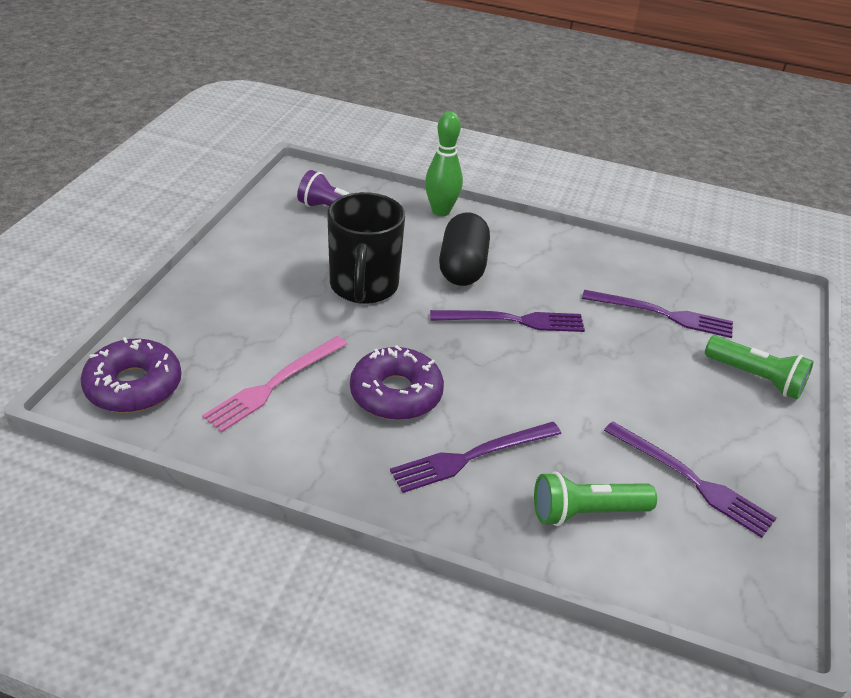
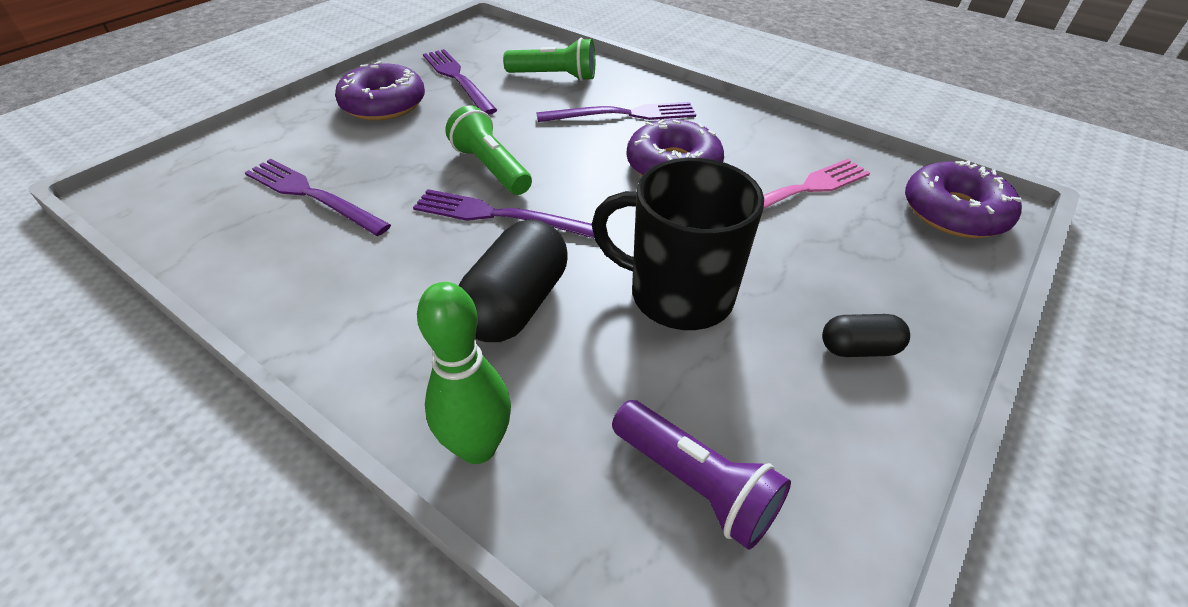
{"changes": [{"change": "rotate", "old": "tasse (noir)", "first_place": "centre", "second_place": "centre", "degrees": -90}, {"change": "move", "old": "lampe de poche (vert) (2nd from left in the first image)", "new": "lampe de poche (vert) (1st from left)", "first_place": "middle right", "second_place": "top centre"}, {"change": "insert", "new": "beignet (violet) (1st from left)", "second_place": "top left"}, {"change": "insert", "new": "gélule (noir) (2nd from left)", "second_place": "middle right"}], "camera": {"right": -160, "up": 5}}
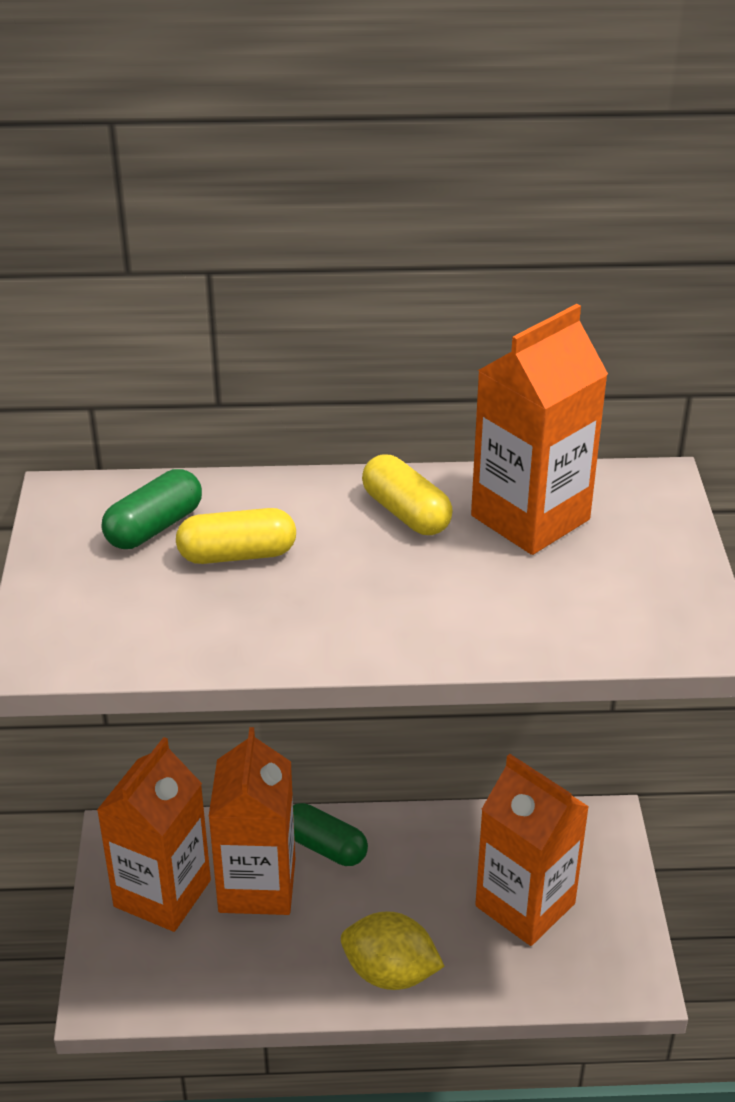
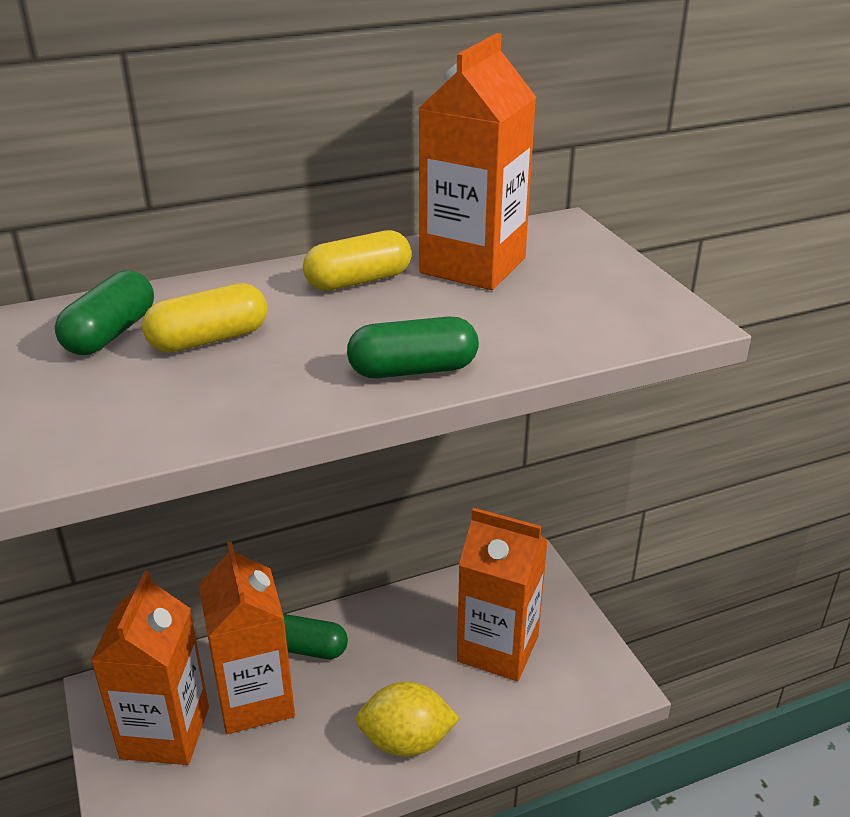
{"changes": [{"change": "rotate", "old": "gélule (jaune) (2nd from left)", "first_place": "centre", "second_place": "top centre", "degrees": -60}, {"change": "insert", "new": "gélule (vert) (3rd from left)", "second_place": "centre"}], "camera": {"right": -20, "up": -5}}
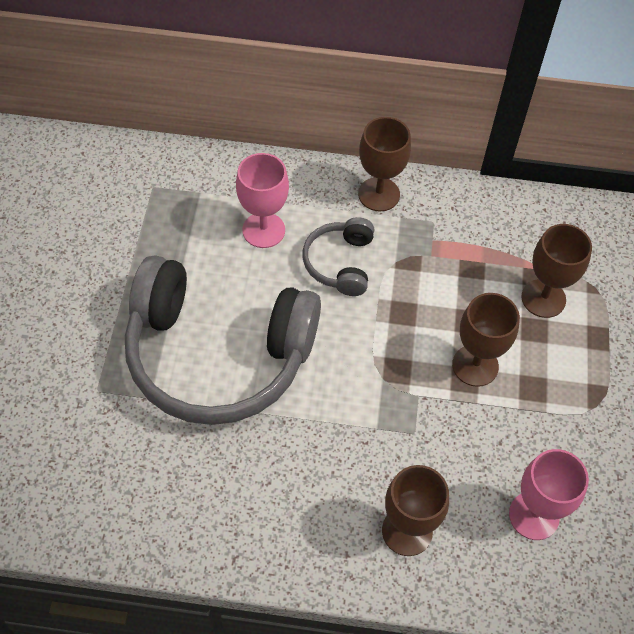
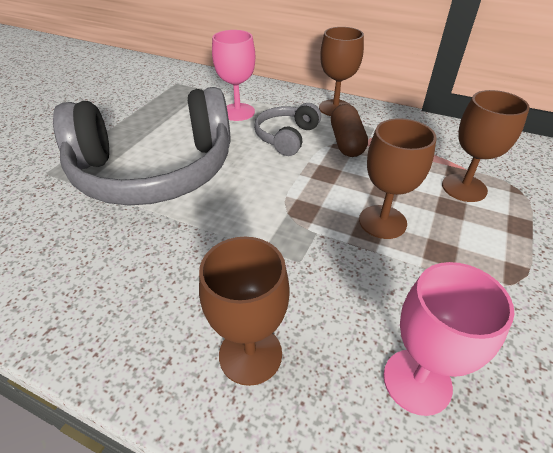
{"changes": [{"change": "rotate", "old": "casque audio (gris) (1st from left)", "first_place": "centre", "second_place": "top left", "degrees": -45}, {"change": "insert", "new": "gélule (marron)", "second_place": "top centre"}], "camera": {"right": 20, "up": -15}}
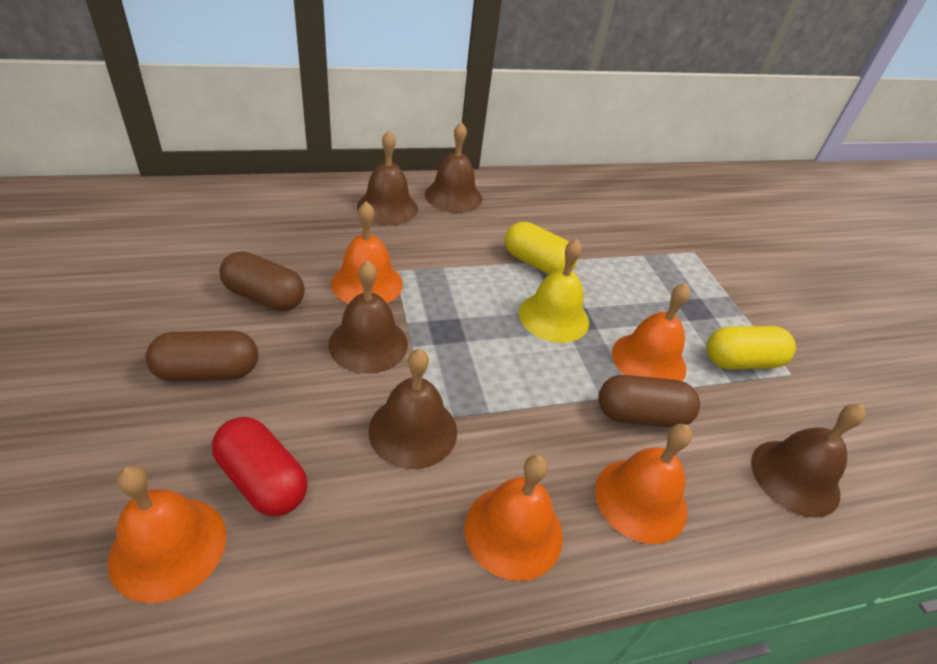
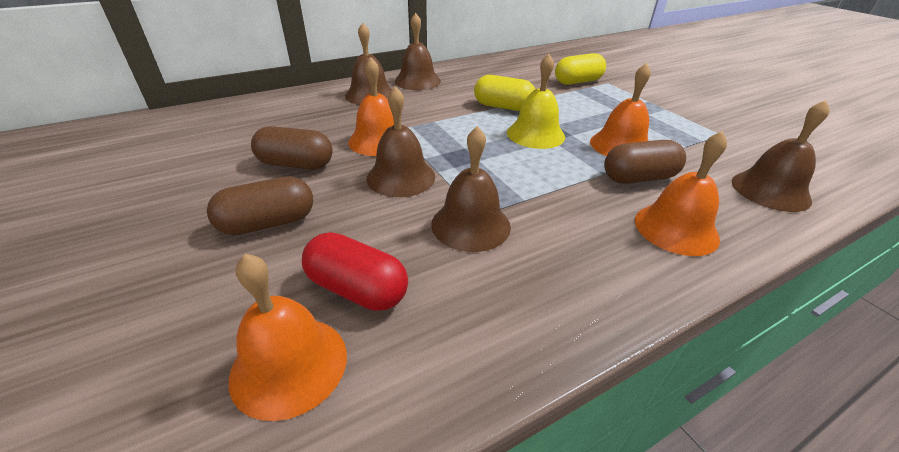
{"changes": [{"change": "move", "old": "gélule (jaune) (2nd from left)", "first_place": "middle right", "second_place": "top centre"}, {"change": "delete", "old": "cloche (orange) (3rd from left)", "first_place": "bottom centre"}], "camera": {"right": -10, "up": -5}}
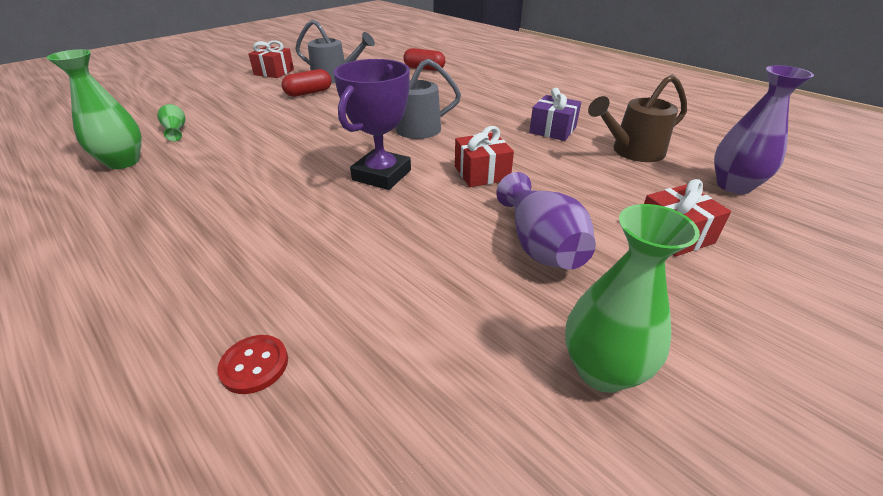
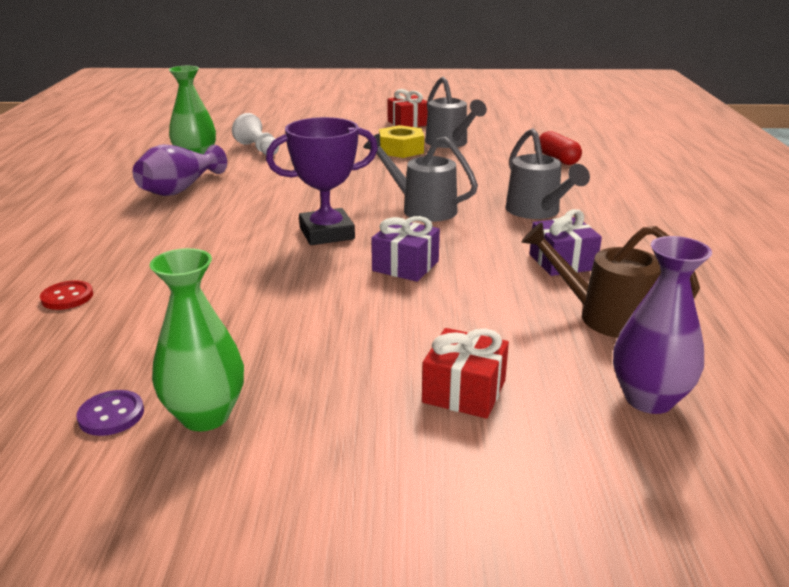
{"changes": [{"change": "replace", "old": "gélule (rouge) (1st from left)", "new": "écrou (jaune)", "first_place": "top centre", "second_place": "top centre"}, {"change": "replace", "old": "vase (vert) (2nd from left)", "new": "pion (blanc)", "first_place": "top left", "second_place": "top left"}, {"change": "recolor", "old": "cadeau (rouge) (2nd from left)", "new": "cadeau (violet) (1st from left)", "first_place": "top centre", "second_place": "centre"}, {"change": "move", "old": "vase (violet) (1st from left)", "first_place": "centre", "second_place": "top left"}, {"change": "insert", "new": "arrosoir (gris) (3rd from left)", "second_place": "top right"}, {"change": "insert", "new": "bouton (violet)", "second_place": "bottom left"}], "camera": {"right": 45, "up": -10}}
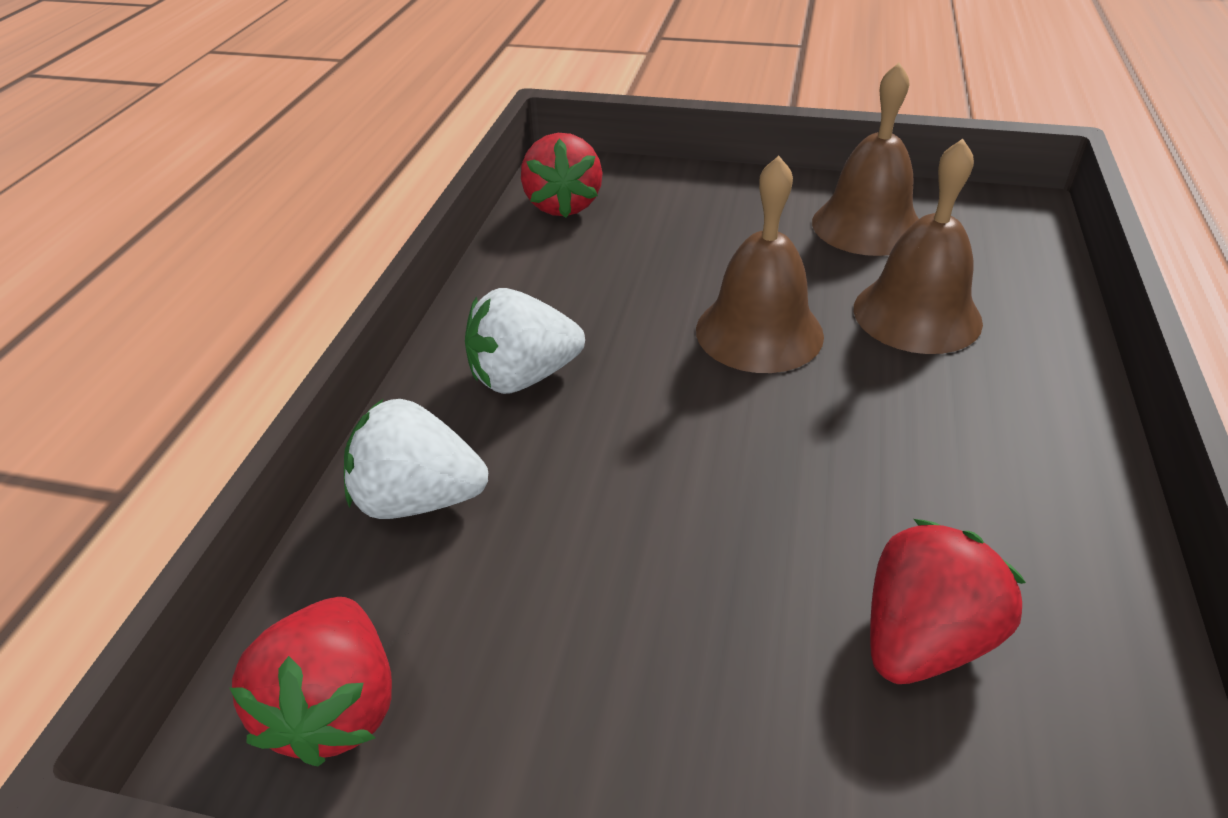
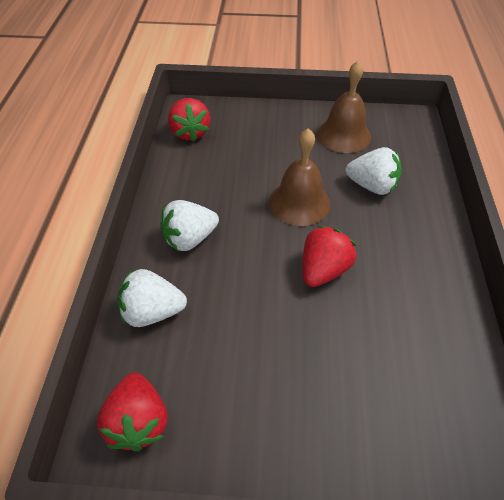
{"changes": [{"change": "replace", "old": "cloche (marron) (3rd from left)", "new": "fraise (blanc) (3rd from left)", "first_place": "top right", "second_place": "middle right"}, {"change": "move", "old": "fraise (rouge) (3rd from left)", "first_place": "bottom right", "second_place": "centre"}], "camera": {"right": -10, "up": 10}}
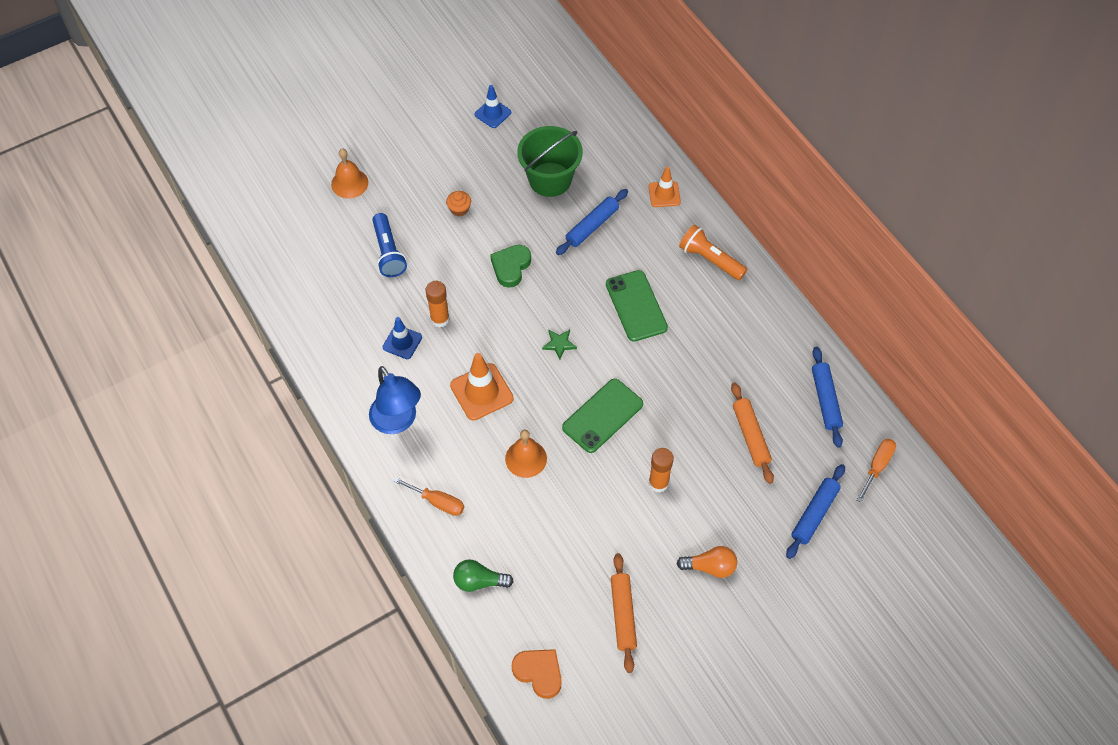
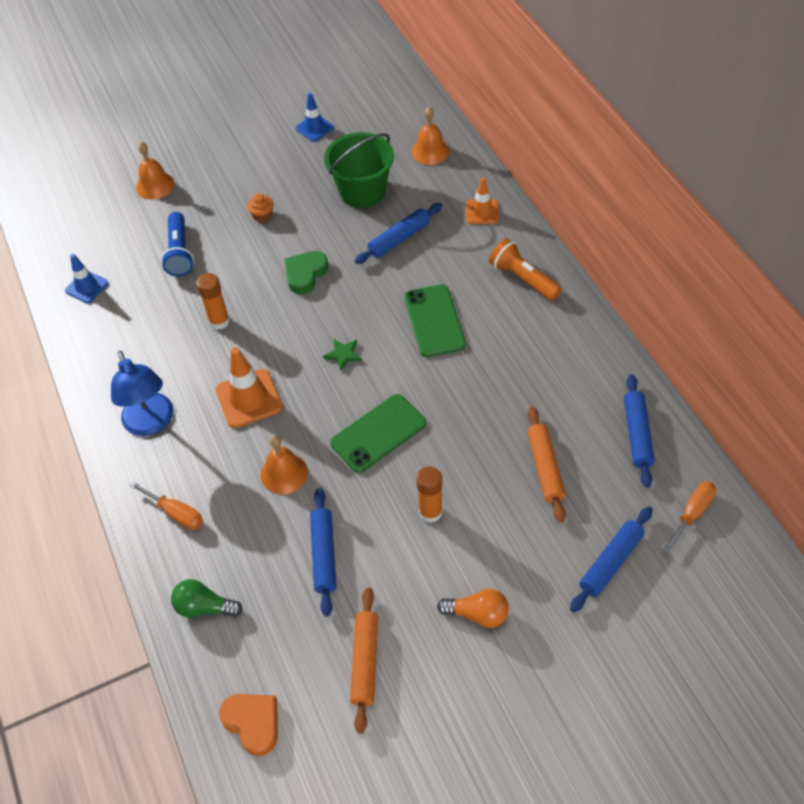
{"changes": [{"change": "move", "old": "cône de chantier (bleu) (1st from left)", "first_place": "centre", "second_place": "middle left"}, {"change": "insert", "new": "cloche (orange) (3rd from left)", "second_place": "top centre"}, {"change": "insert", "new": "rouleau à pâtisserie (bleu) (1st from left)", "second_place": "bottom centre"}], "camera": {"right": 10, "up": -5}}
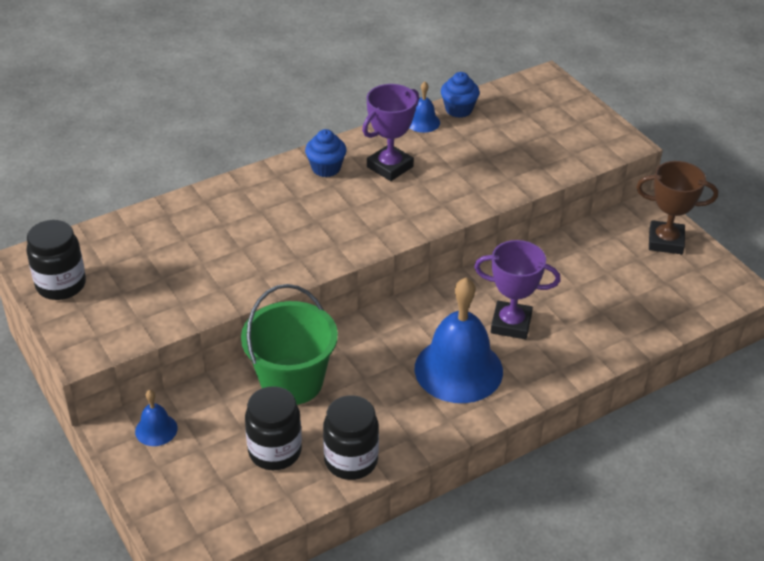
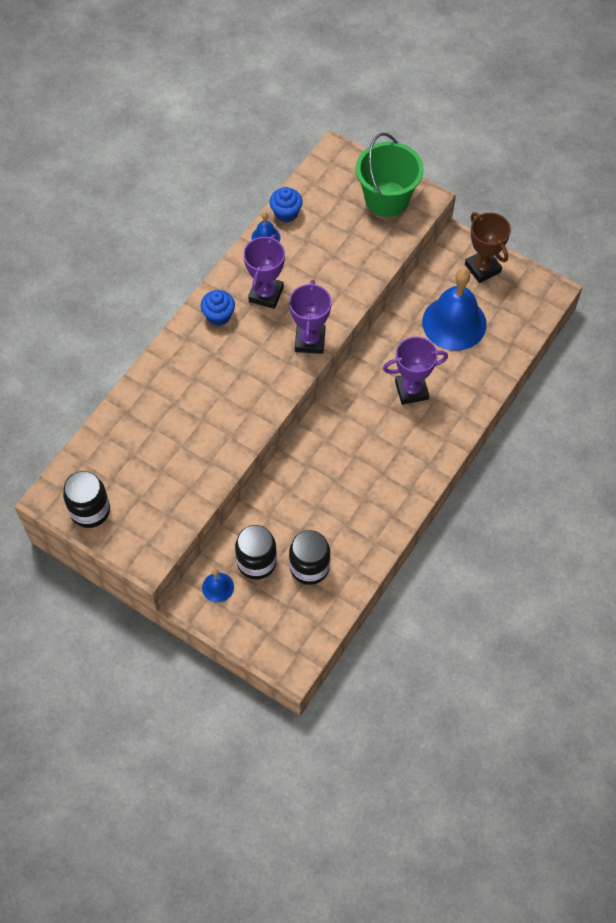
{"changes": [{"change": "rotate", "old": "trophée (marron)", "first_place": "middle right", "second_place": "top right", "degrees": 75}, {"change": "move", "old": "cloche (bleu) (3rd from left)", "first_place": "centre", "second_place": "middle right"}, {"change": "move", "old": "seau (vert)", "first_place": "centre", "second_place": "top centre"}, {"change": "move", "old": "bocal (noir) (3rd from left in the first image)", "new": "bocal (noir) (2nd from left)", "first_place": "bottom centre", "second_place": "centre"}, {"change": "insert", "new": "trophée (violet) (2nd from left)", "second_place": "centre"}], "camera": {"right": -25, "up": 20}}
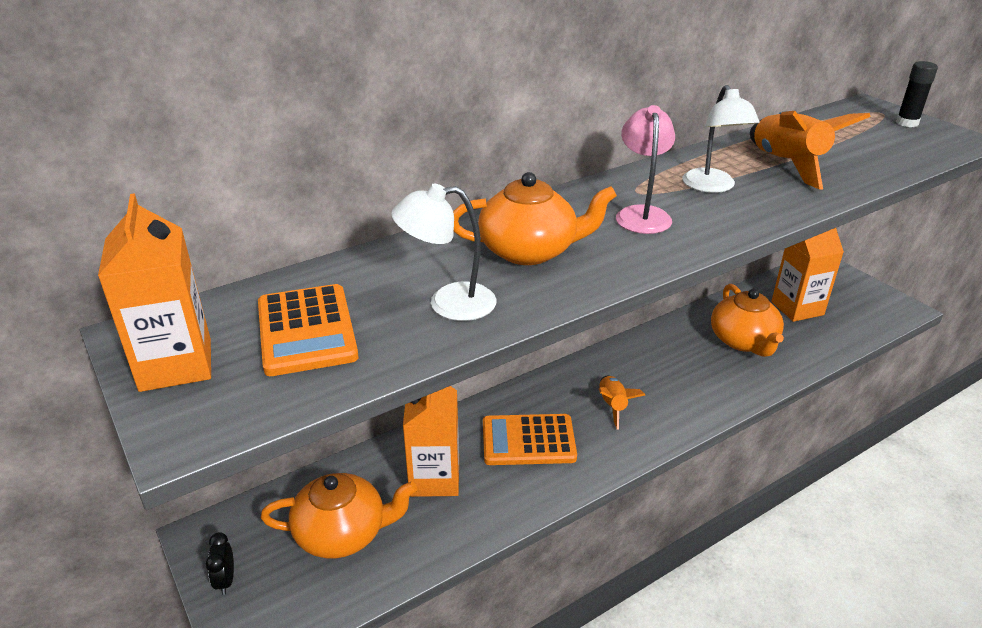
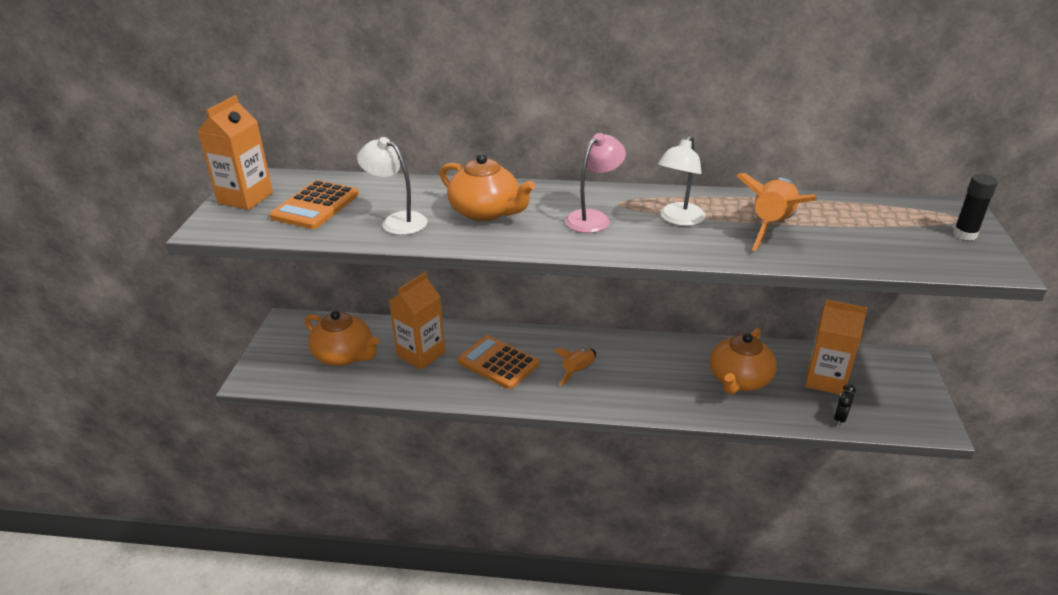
{"changes": [{"change": "move", "old": "réveil (noir)", "first_place": "bottom left", "second_place": "bottom right"}], "camera": {"right": 40, "up": 0}}
